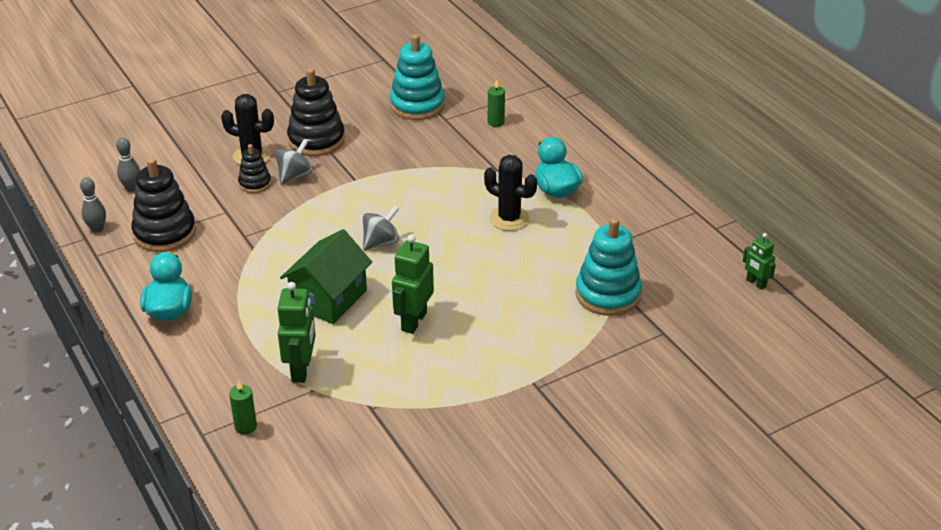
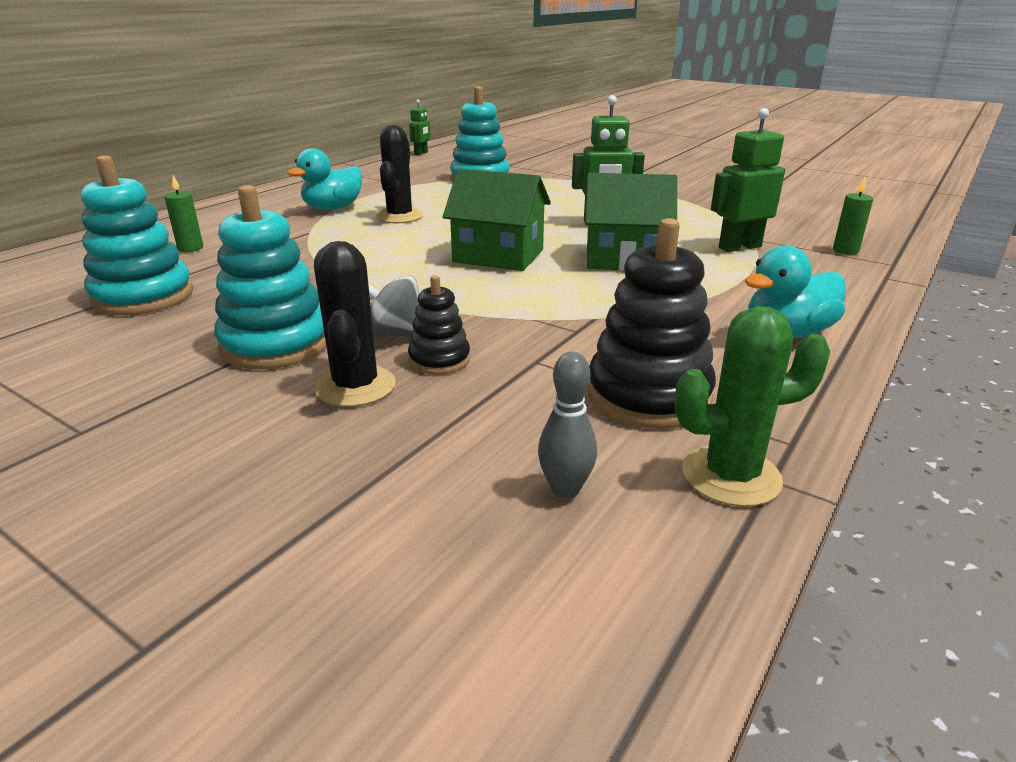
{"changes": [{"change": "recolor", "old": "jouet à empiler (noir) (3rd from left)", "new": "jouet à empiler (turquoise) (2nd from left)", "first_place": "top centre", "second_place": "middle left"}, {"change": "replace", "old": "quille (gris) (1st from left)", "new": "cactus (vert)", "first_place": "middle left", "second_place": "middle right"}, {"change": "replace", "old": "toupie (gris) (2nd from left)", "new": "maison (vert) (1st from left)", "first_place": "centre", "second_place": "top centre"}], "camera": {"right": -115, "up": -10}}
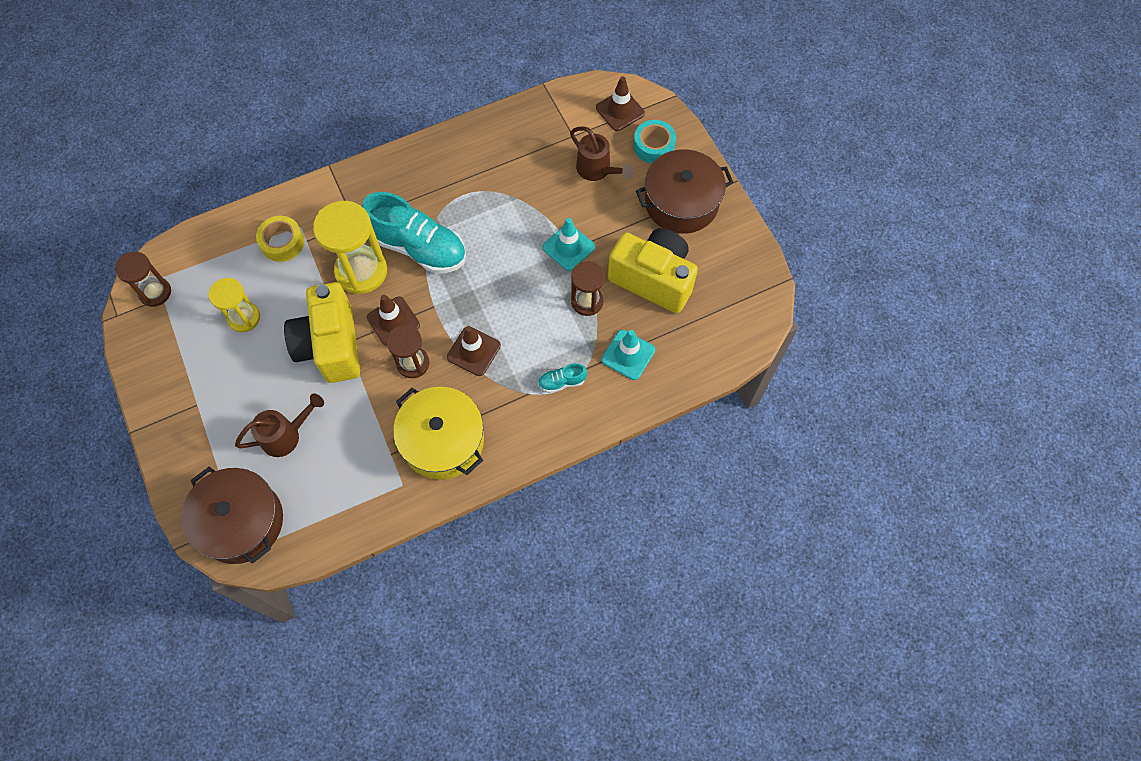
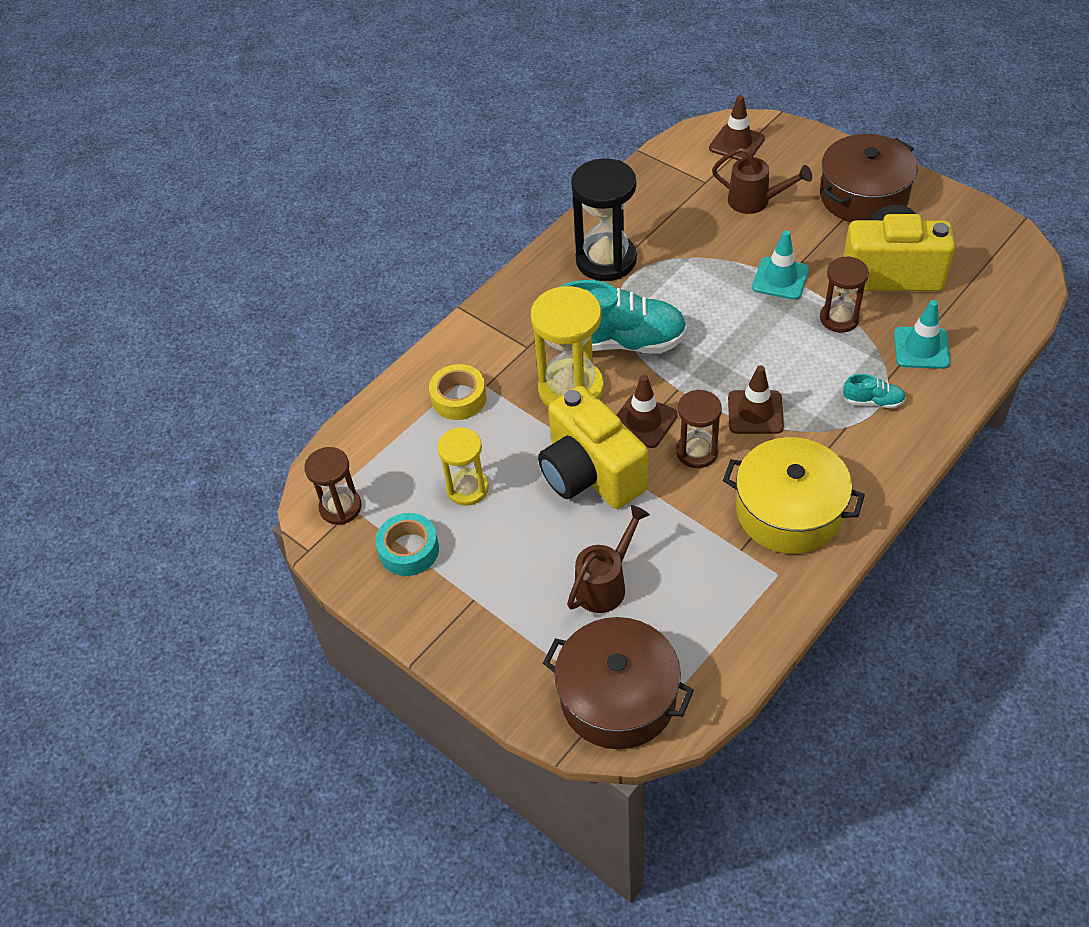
{"changes": [{"change": "move", "old": "ruban adhésif (turquoise)", "first_place": "top centre", "second_place": "centre"}, {"change": "rotate", "old": "chaussure (turquoise) (2nd from left)", "first_place": "centre", "second_place": "middle right", "degrees": -135}, {"change": "insert", "new": "sablier (noir)", "second_place": "top centre"}], "camera": {"right": -20, "up": -15}}
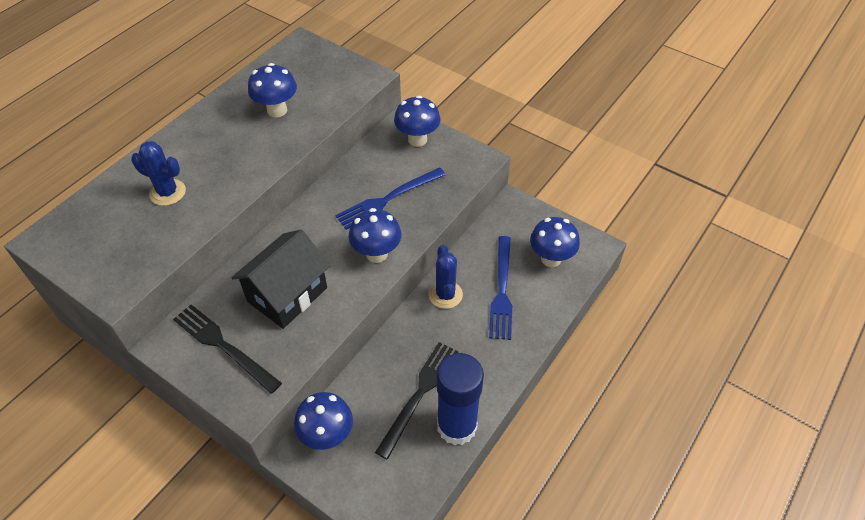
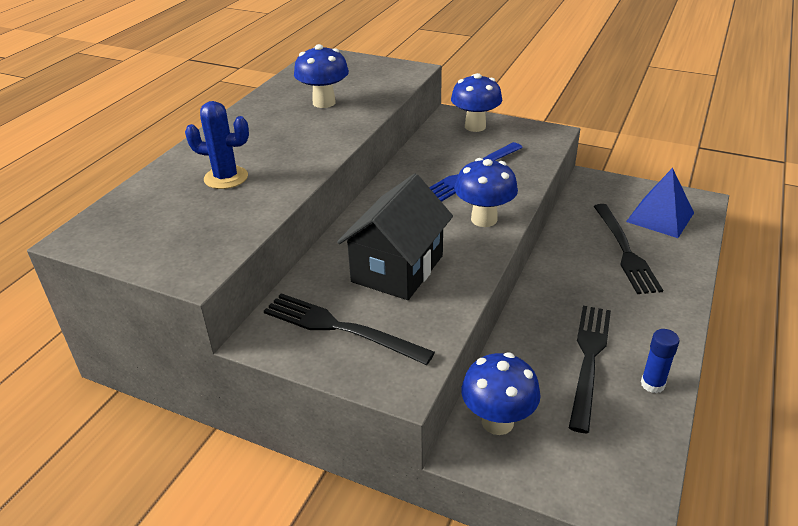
{"changes": [{"change": "replace", "old": "champignon (bleu) (5th from left)", "new": "pyramide (bleu)", "first_place": "centre", "second_place": "middle right"}, {"change": "recolor", "old": "fourchette (bleu) (2nd from left)", "new": "fourchette (noir) (3rd from left)", "first_place": "centre", "second_place": "middle right"}, {"change": "delete", "old": "cactus (bleu) (2nd from left)", "first_place": "centre"}, {"change": "resize", "old": "bâton de colle (bleu)", "first_place": "bottom centre", "second_place": "bottom right", "factor": 0.45}], "camera": {"right": -10, "up": -15}}
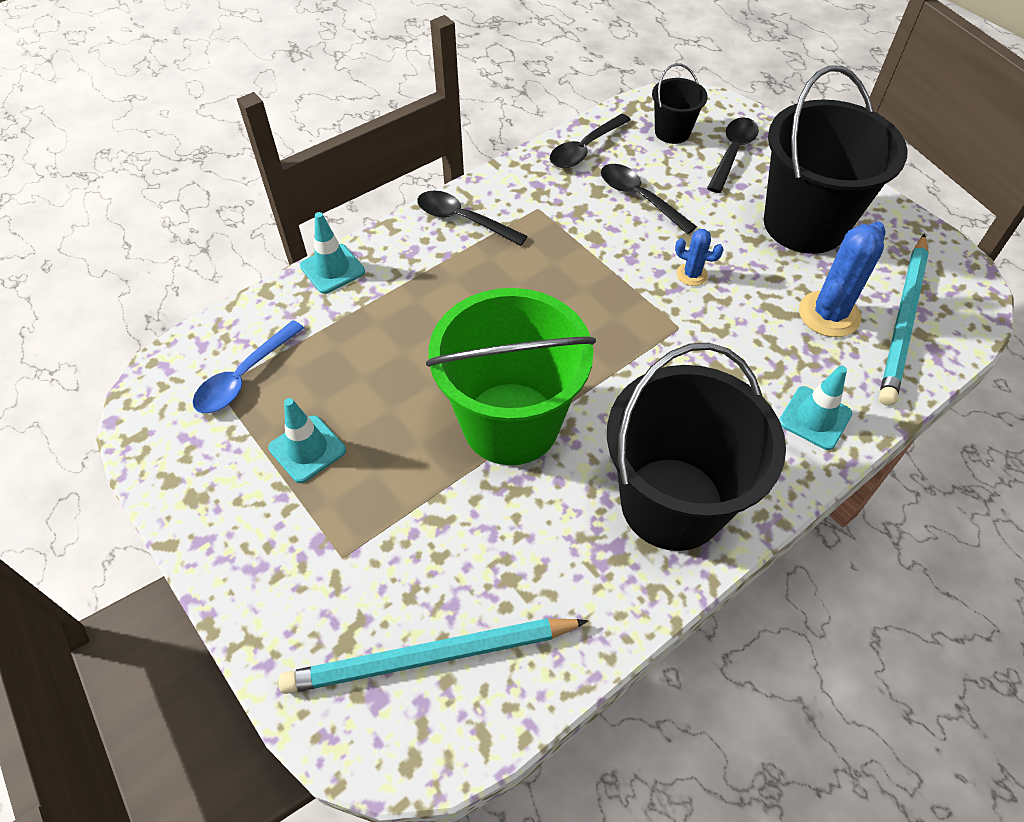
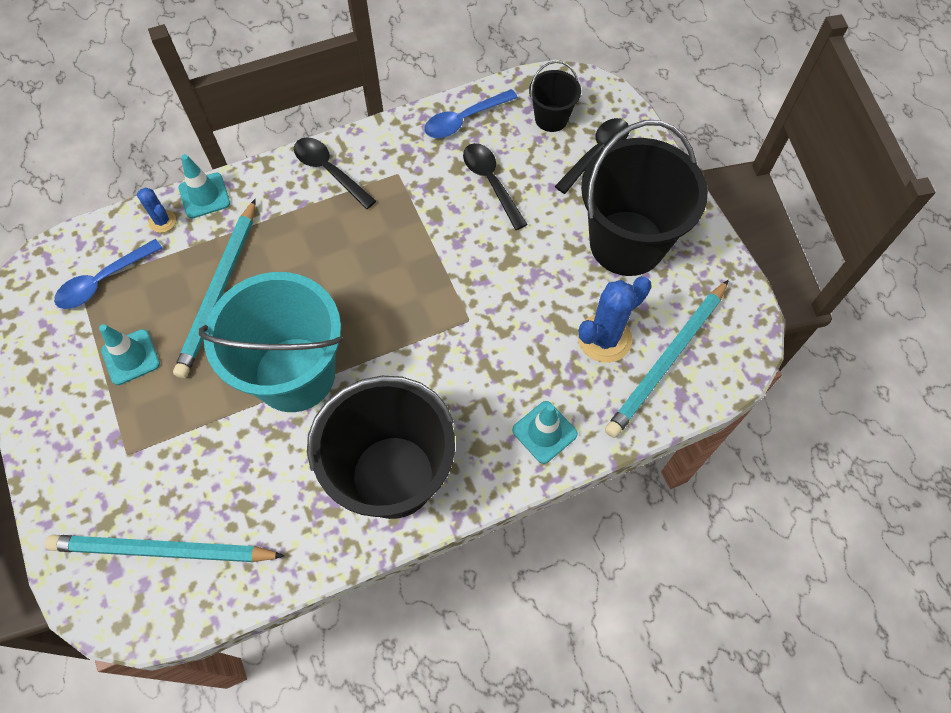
{"changes": [{"change": "recolor", "old": "cuillère (noir) (2nd from left)", "new": "cuillère (bleu) (2nd from left)", "first_place": "top centre", "second_place": "top centre"}, {"change": "move", "old": "cactus (bleu) (1st from left)", "first_place": "top right", "second_place": "top left"}, {"change": "recolor", "old": "seau (vert)", "new": "seau (turquoise)", "first_place": "centre", "second_place": "middle left"}, {"change": "insert", "new": "crayon (turquoise) (2nd from left)", "second_place": "middle left"}], "camera": {"right": 15, "up": 10}}
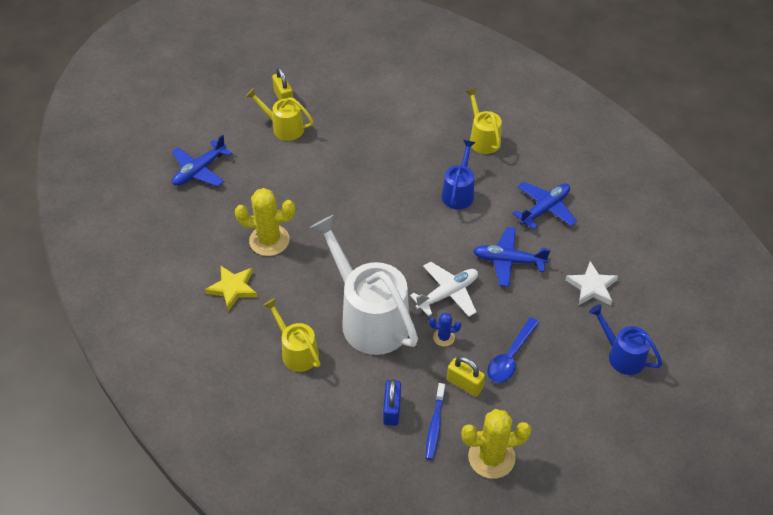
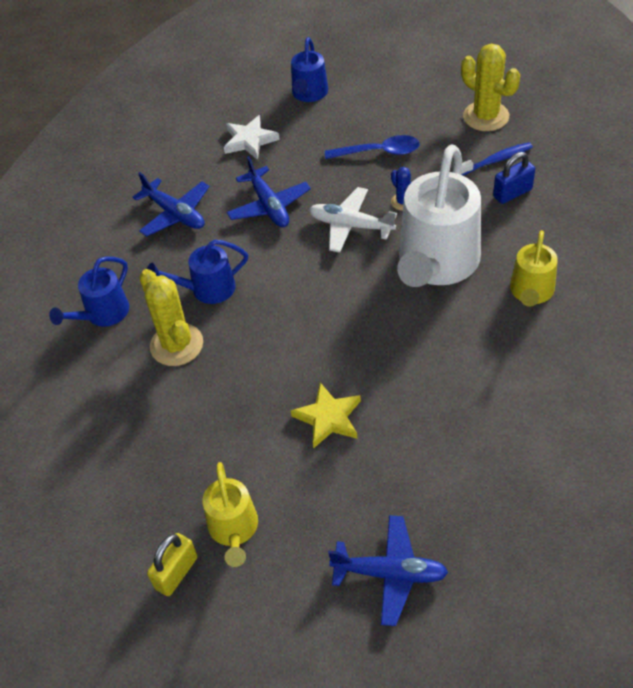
{"changes": [{"change": "recolor", "old": "arrosoir (jaune) (3rd from left)", "new": "arrosoir (bleu) (1st from left)", "first_place": "top centre", "second_place": "middle left"}, {"change": "rotate", "old": "avion (bleu) (3rd from left in the first image)", "first_place": "middle right", "second_place": "top left", "degrees": -150}, {"change": "move", "old": "cactus (jaune) (1st from left)", "first_place": "centre", "second_place": "middle left"}, {"change": "move", "old": "étoile (jaune)", "first_place": "middle left", "second_place": "centre"}, {"change": "delete", "old": "cadenas (jaune) (2nd from left)", "first_place": "bottom centre"}], "camera": {"right": -120, "up": 0}}
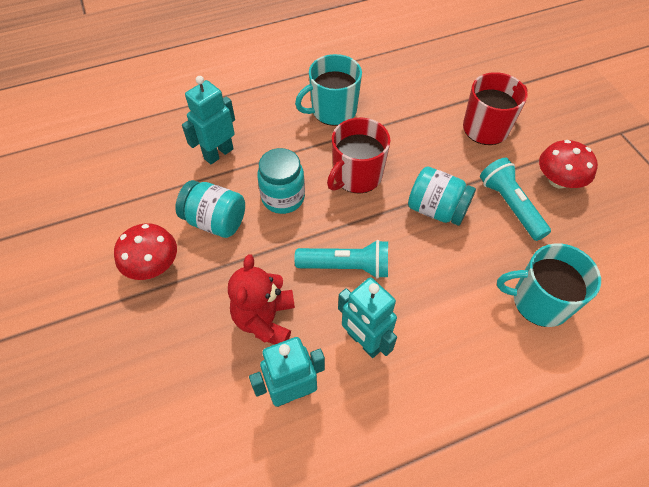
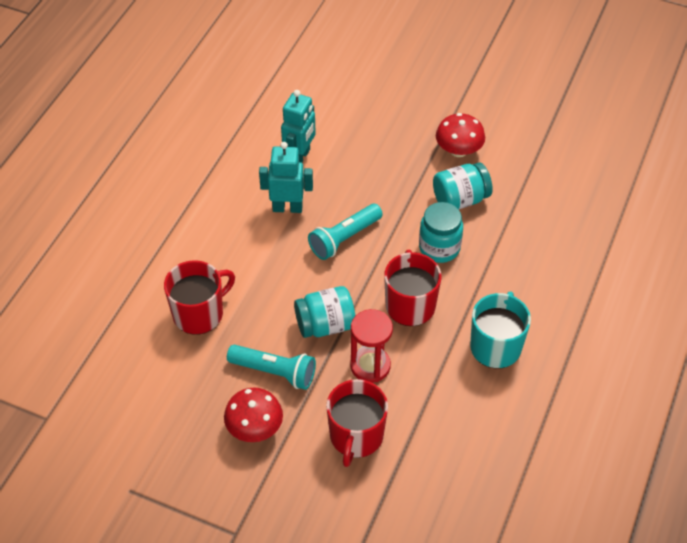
{"changes": [{"change": "delete", "old": "robot (turquoise) (1st from left)", "first_place": "top left"}, {"change": "recolor", "old": "tasse (turquoise) (2nd from left)", "new": "tasse (rouge) (1st from left)", "first_place": "middle right", "second_place": "middle left"}, {"change": "delete", "old": "ours en peluche (rouge)", "first_place": "centre"}, {"change": "insert", "new": "sablier (rouge)", "second_place": "centre"}], "camera": {"right": 135, "up": -5}}
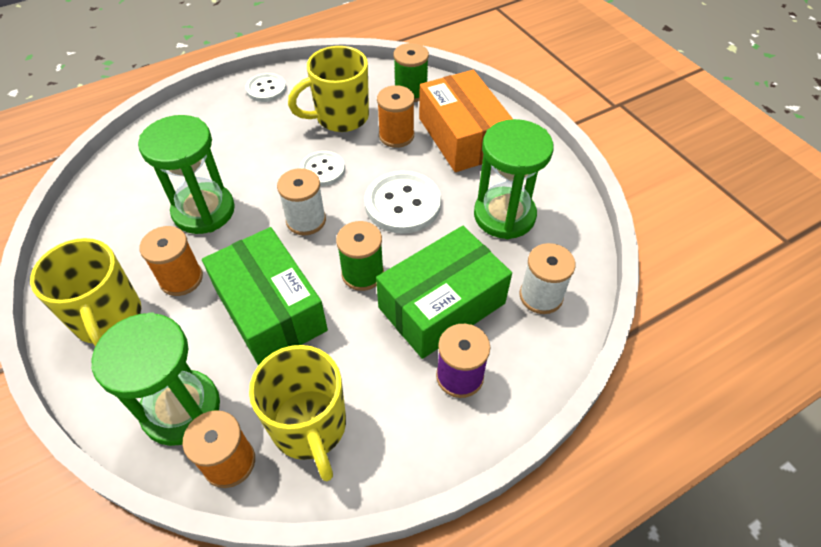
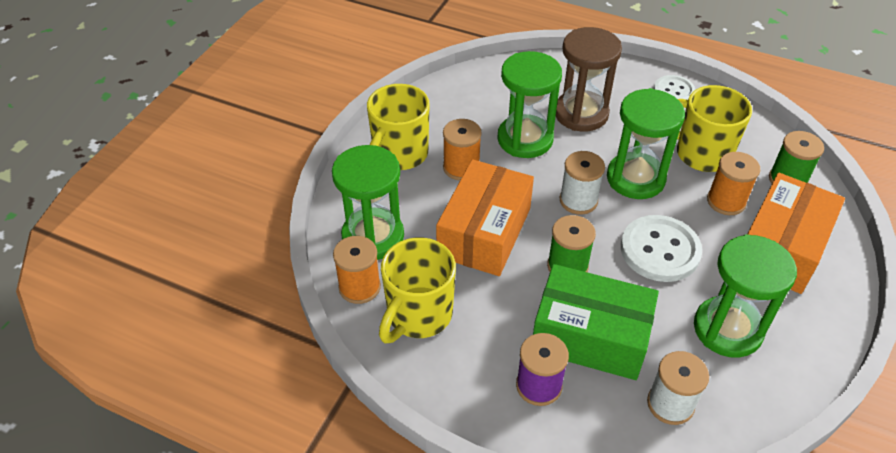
{"changes": [{"change": "replace", "old": "bouton (blanc) (2nd from left)", "new": "sablier (vert) (3rd from left)", "first_place": "top centre", "second_place": "top right"}, {"change": "recolor", "old": "boîte (vert) (1st from left)", "new": "boîte (orange) (1st from left)", "first_place": "middle left", "second_place": "centre"}, {"change": "insert", "new": "sablier (marron)", "second_place": "top centre"}], "camera": {"right": 55, "up": -5}}
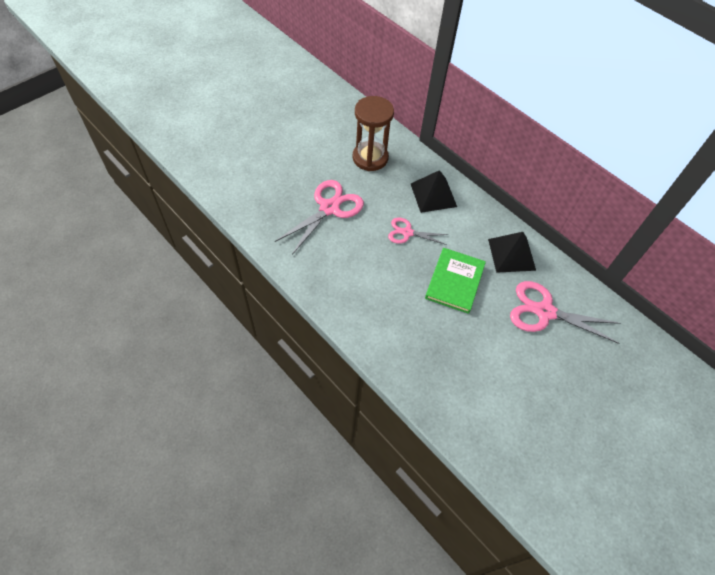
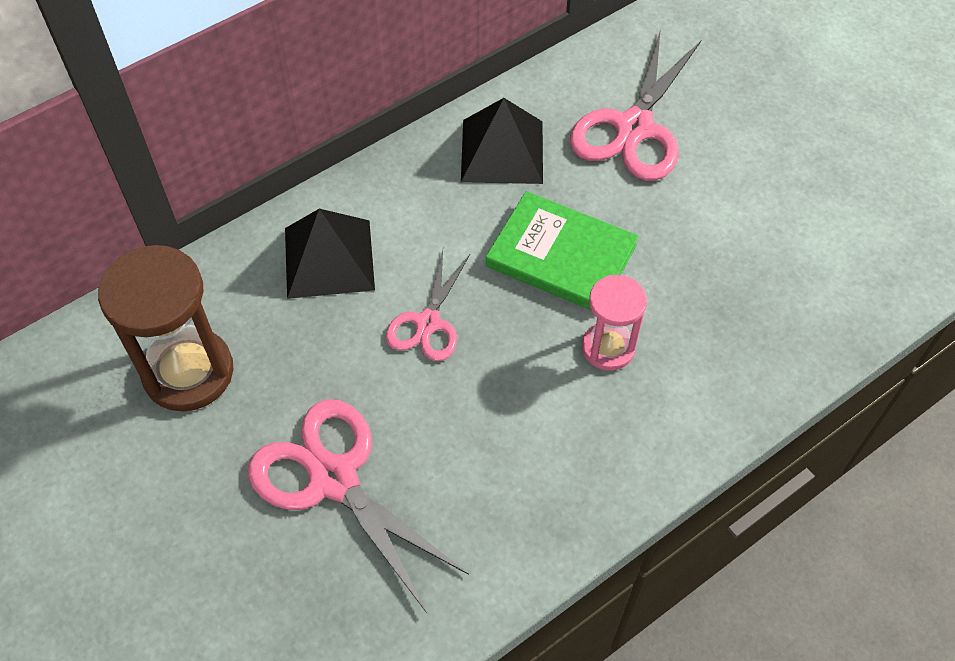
{"changes": [{"change": "insert", "new": "sablier (rose)", "second_place": "centre"}], "camera": {"right": -80, "up": 0}}
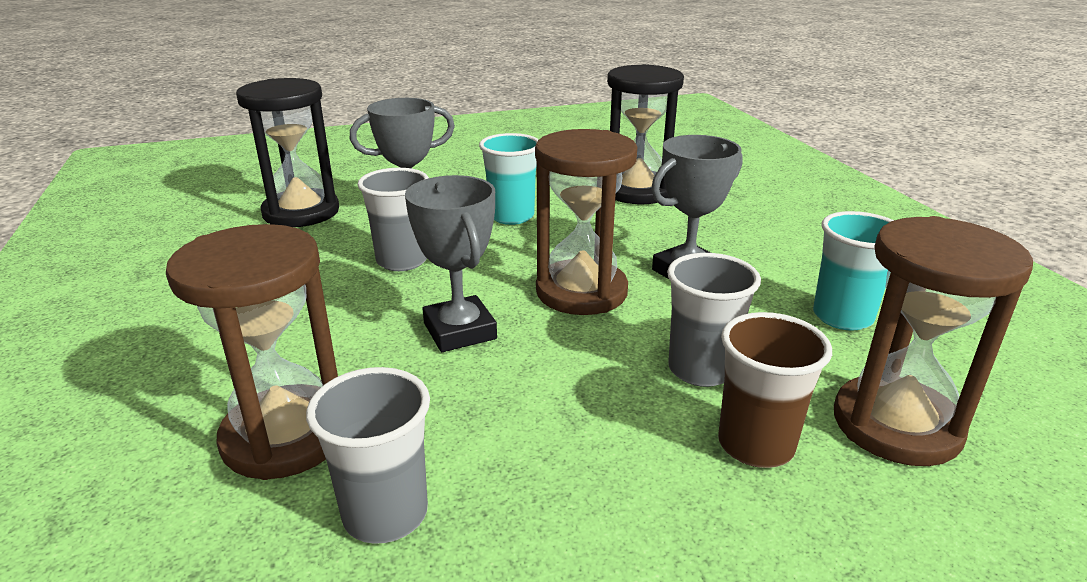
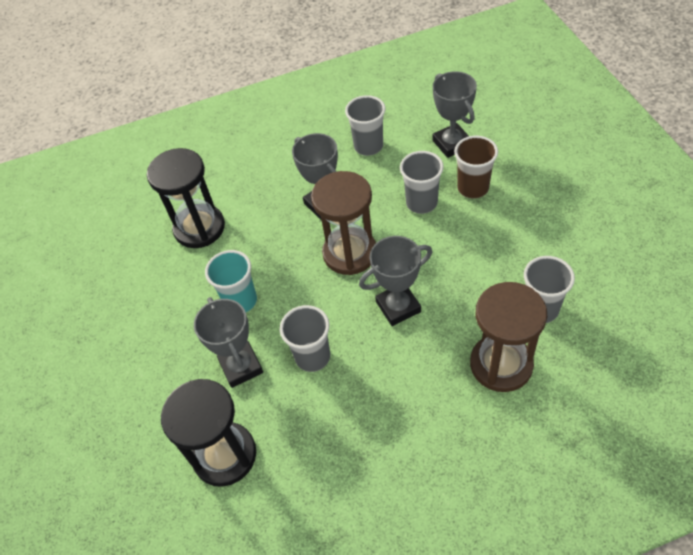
{"changes": [{"change": "recolor", "old": "gobelet (turquoise) (2nd from left)", "new": "gobelet (gris) (2nd from left)", "first_place": "middle right", "second_place": "top centre"}, {"change": "replace", "old": "sablier (marron) (3rd from left)", "new": "trophée (gris) (4th from left)", "first_place": "middle right", "second_place": "top centre"}], "camera": {"right": -85, "up": 25}}
